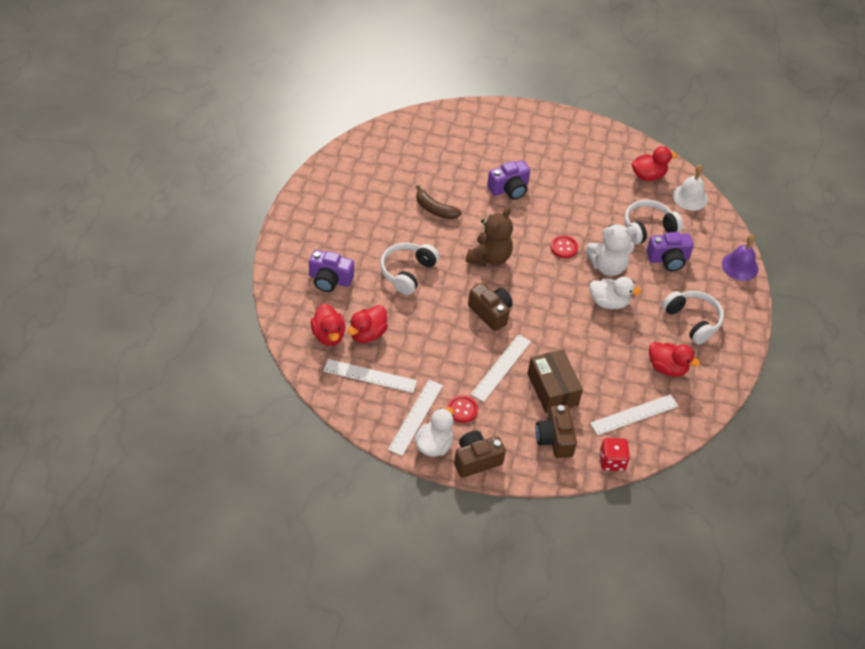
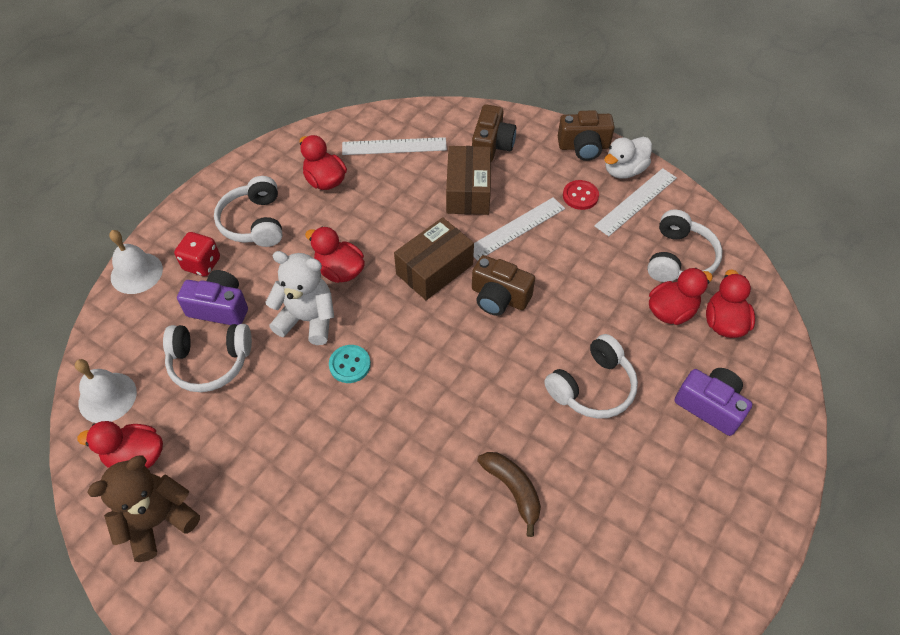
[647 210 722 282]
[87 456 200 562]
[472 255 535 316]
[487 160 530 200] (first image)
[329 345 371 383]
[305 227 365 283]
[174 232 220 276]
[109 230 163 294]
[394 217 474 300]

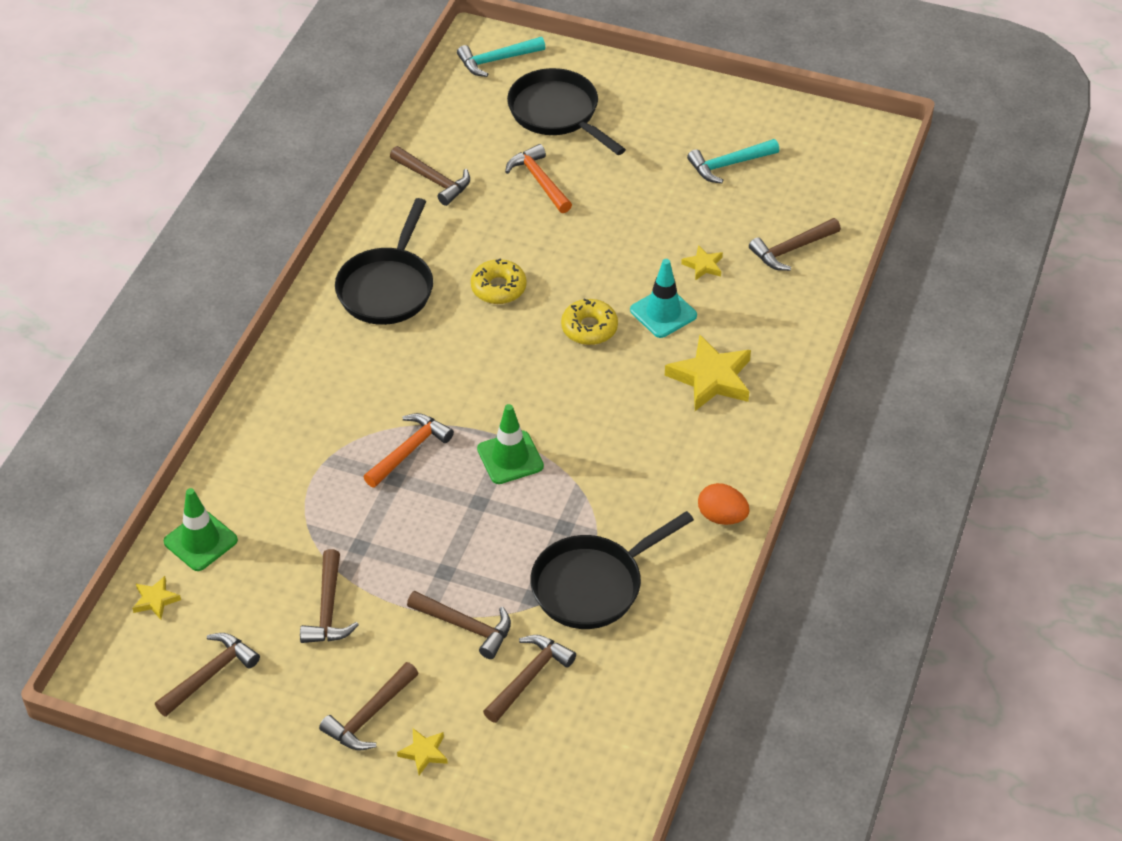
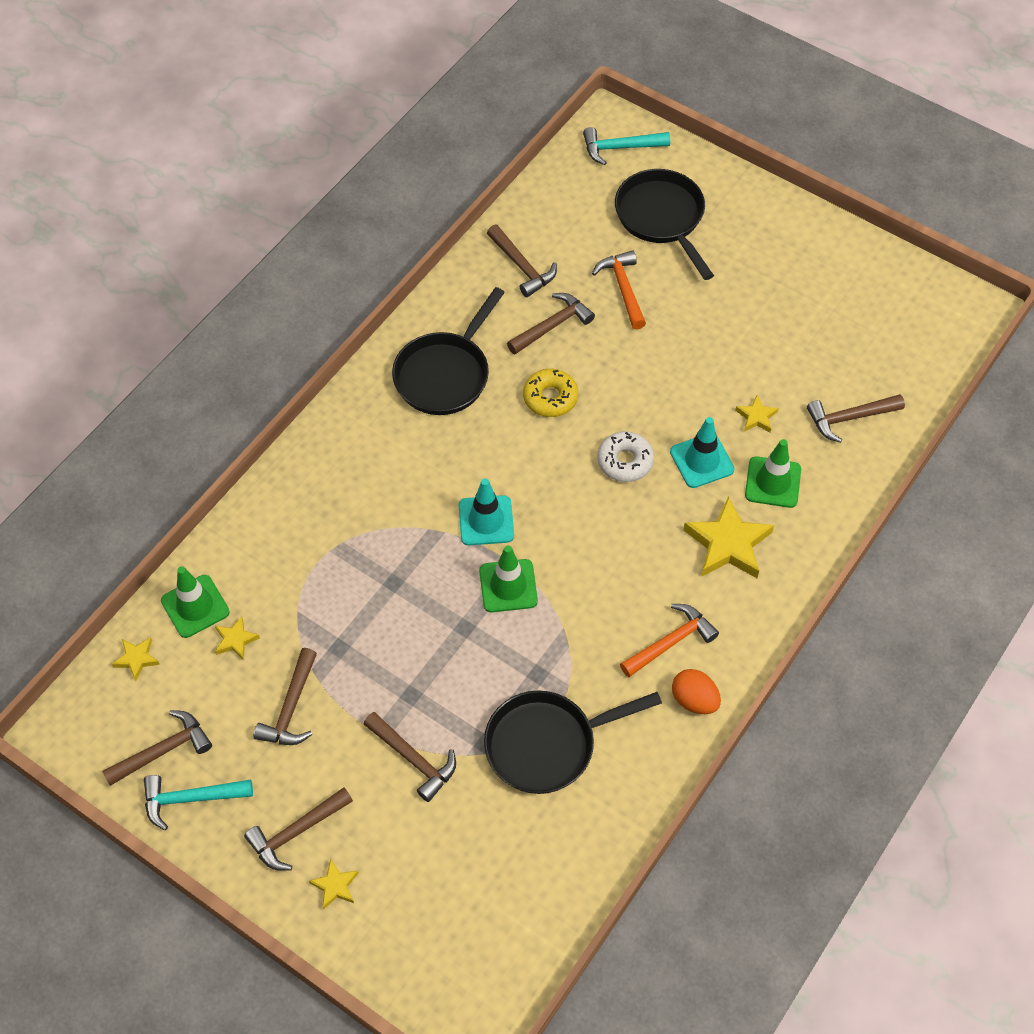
[620 604 719 677]
[507 293 595 354]
[597 431 654 482]
[144 775 253 830]
[215 616 260 661]
[459 478 514 545]
[745 439 801 508]

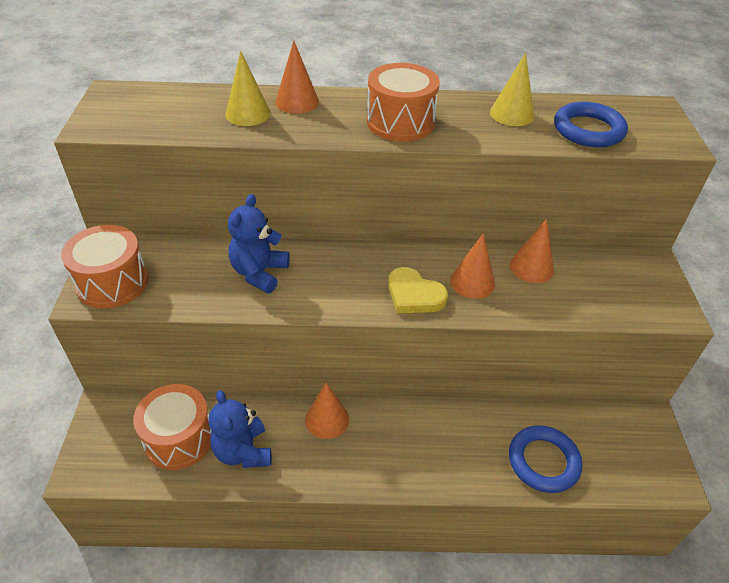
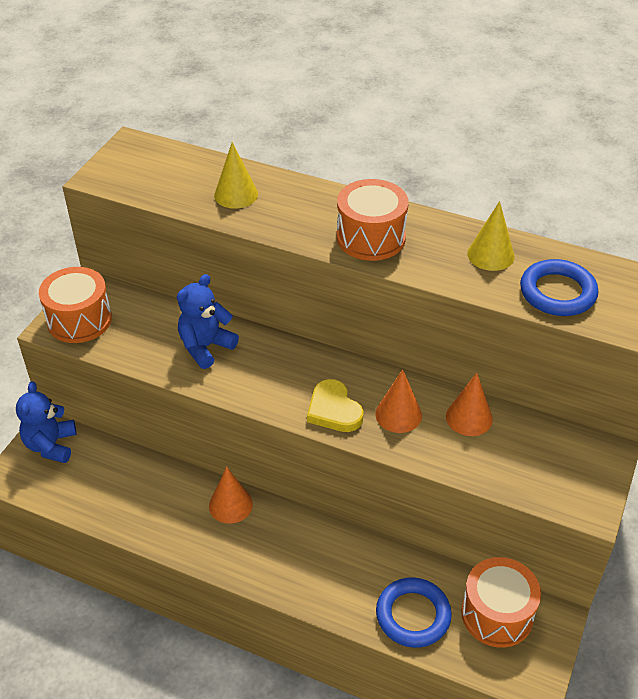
[461 557 541 648]
[16 381 76 463]
[275 41 319 114] (first image)

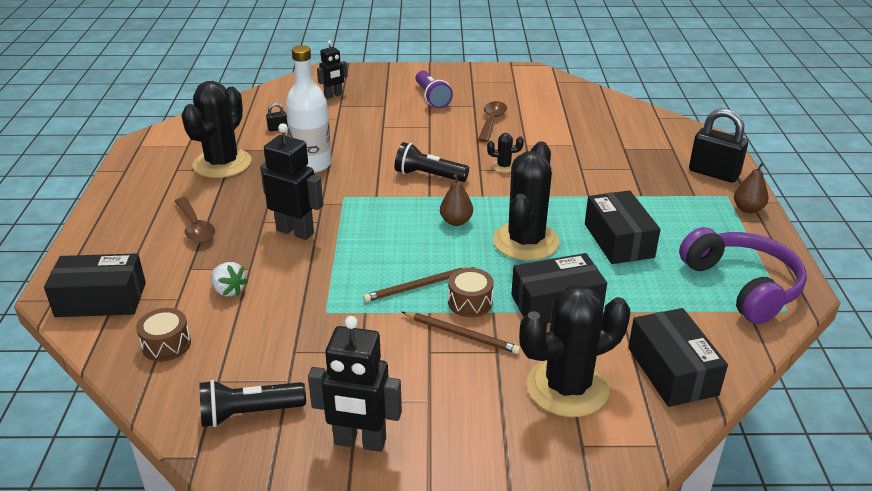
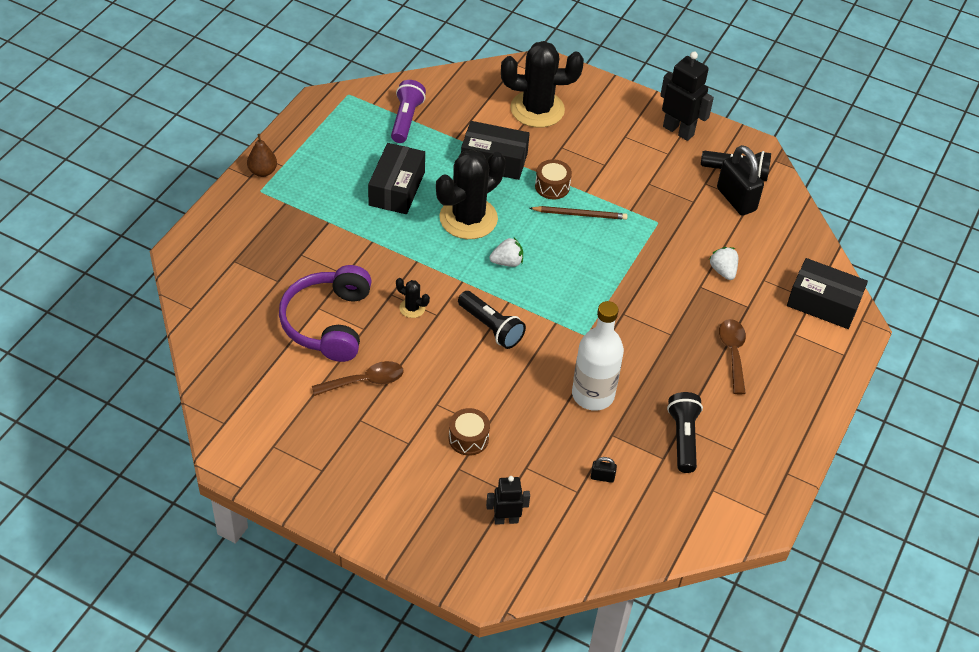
[449 408 490 456]
[667 392 703 473]
[260 123 323 240] (first image)
[402 312 520 354] (first image)
[391 80 426 143]
[489 238 523 267]
[312 361 403 396]
[628 308 728 407] (first image)
[279 265 372 362]
[717 145 764 216]

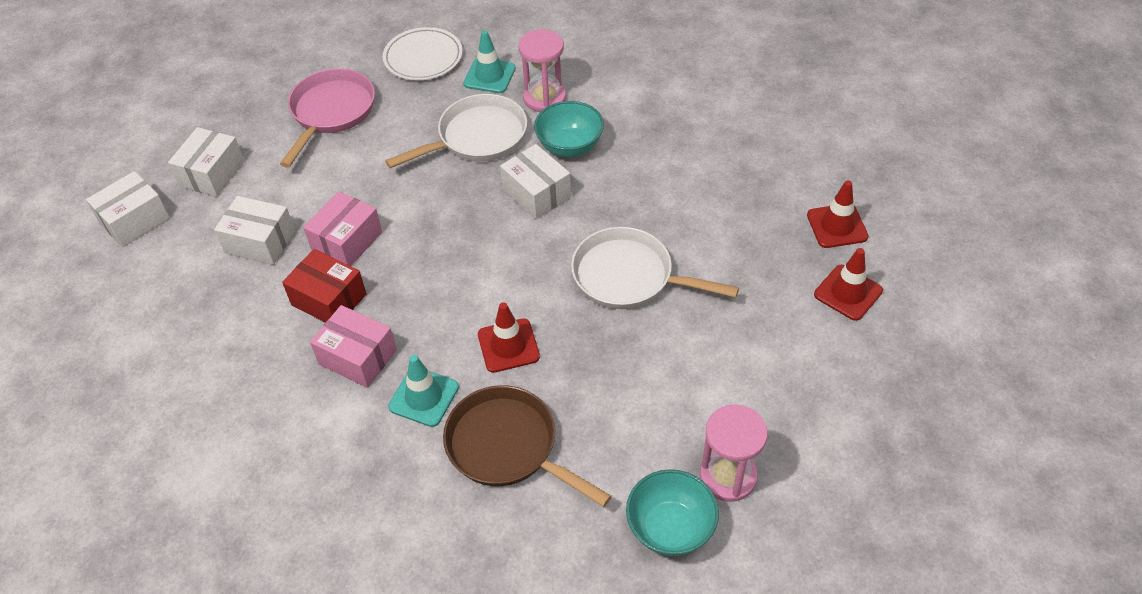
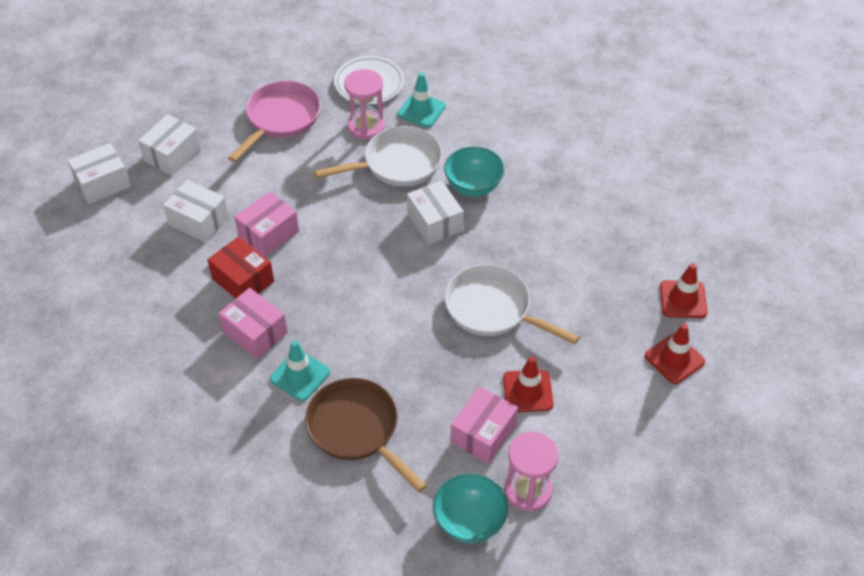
[503 356 554 412]
[344 69 385 140]
[450 386 518 464]

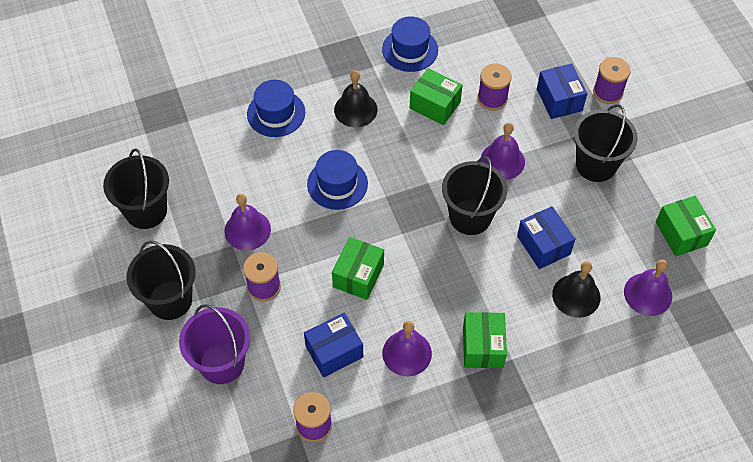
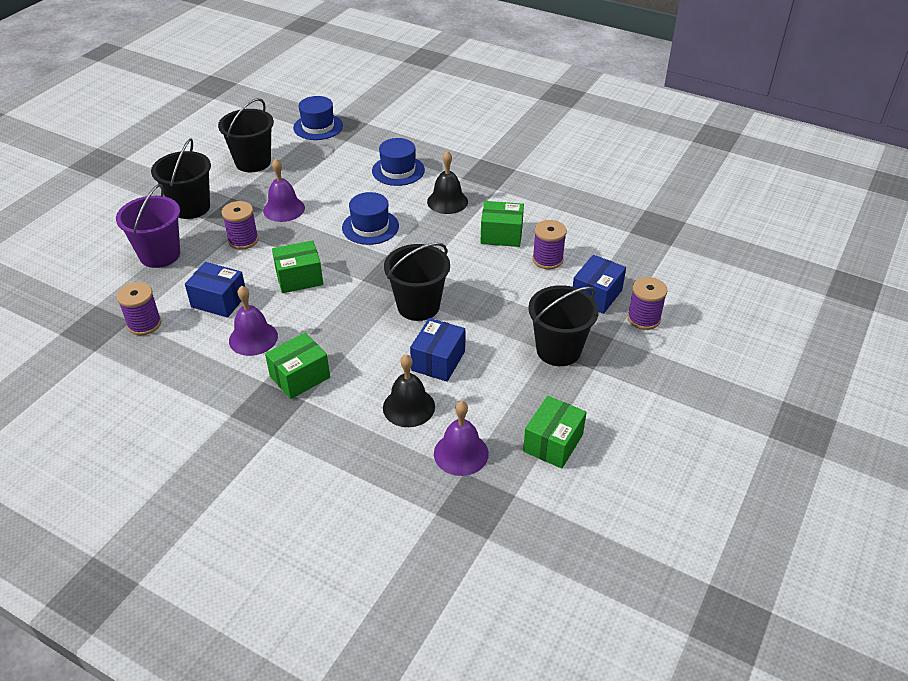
[293 96 343 140]
[480 201 524 247]
[480 123 525 180] (first image)

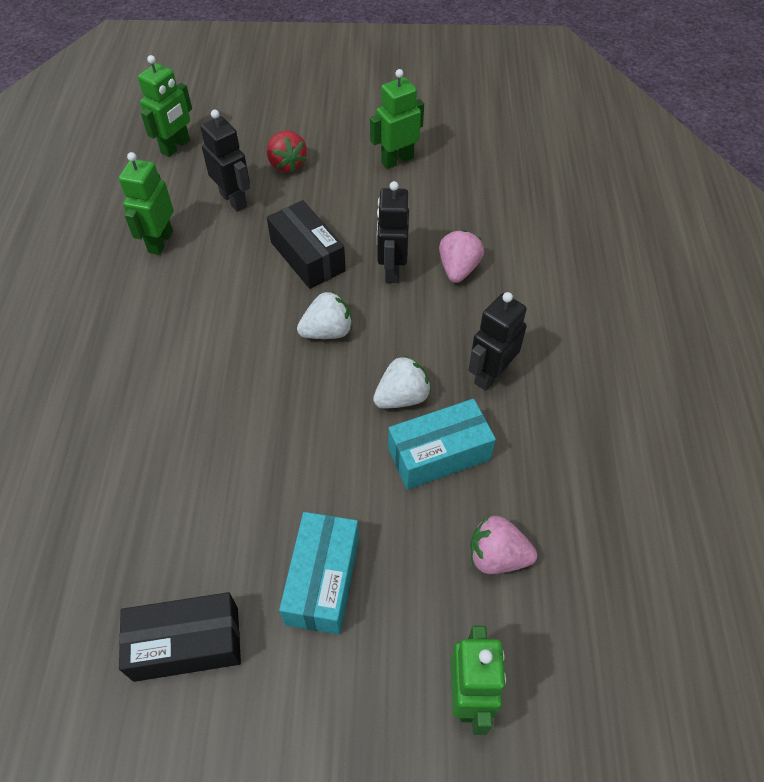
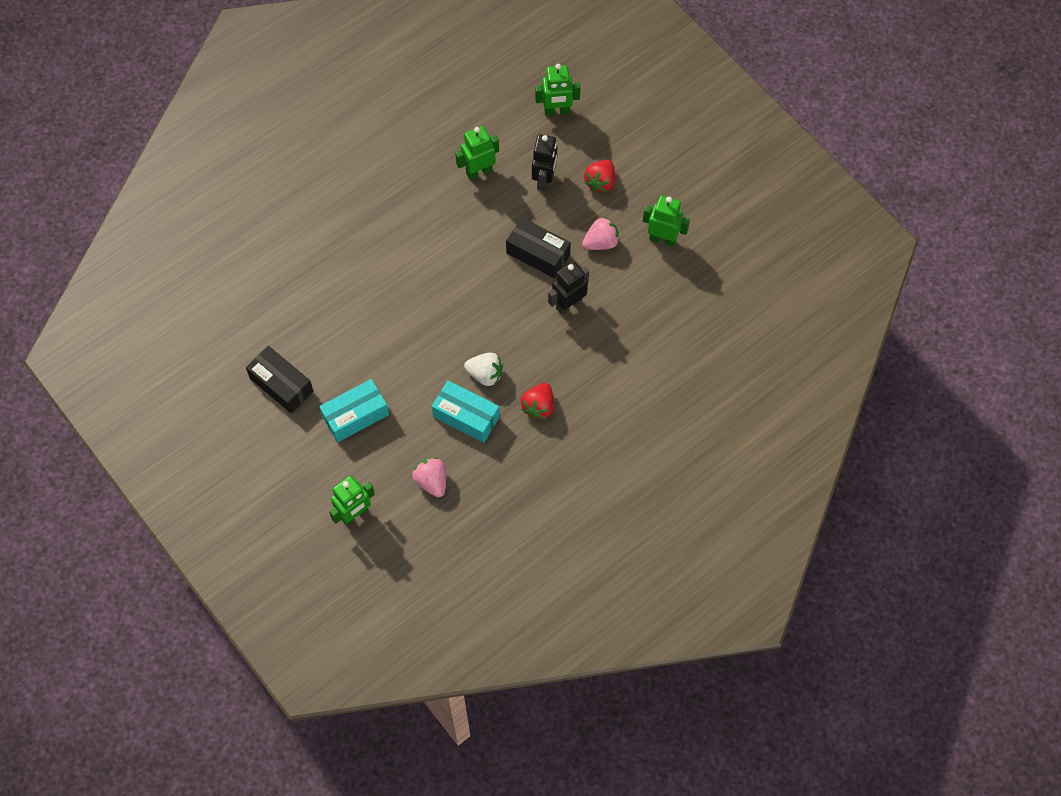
[506 217 571 278]
[297 291 352 339] (first image)
[582 217 620 250]
[521 383 554 419]

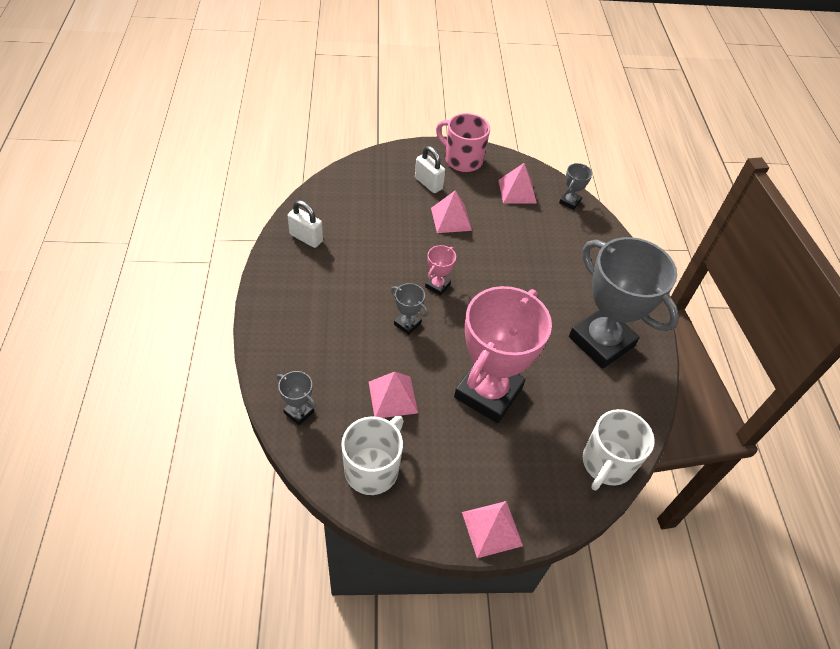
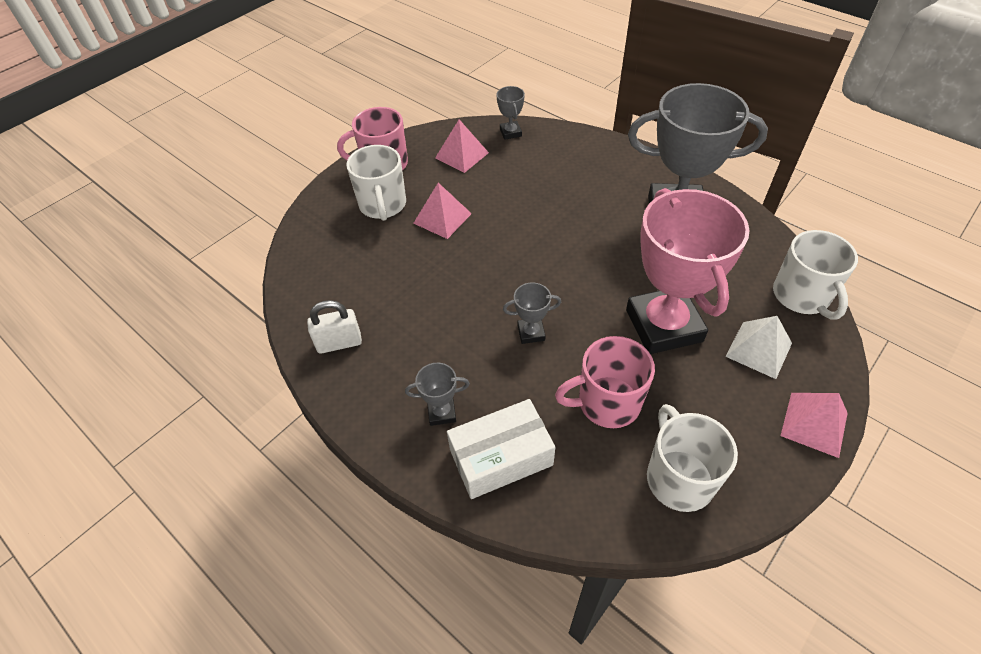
[405 363 470 426]
[555 336 655 428]
[346 145 406 221]
[425 245 456 296] (first image)
[447 399 555 499]
[725 316 792 379]

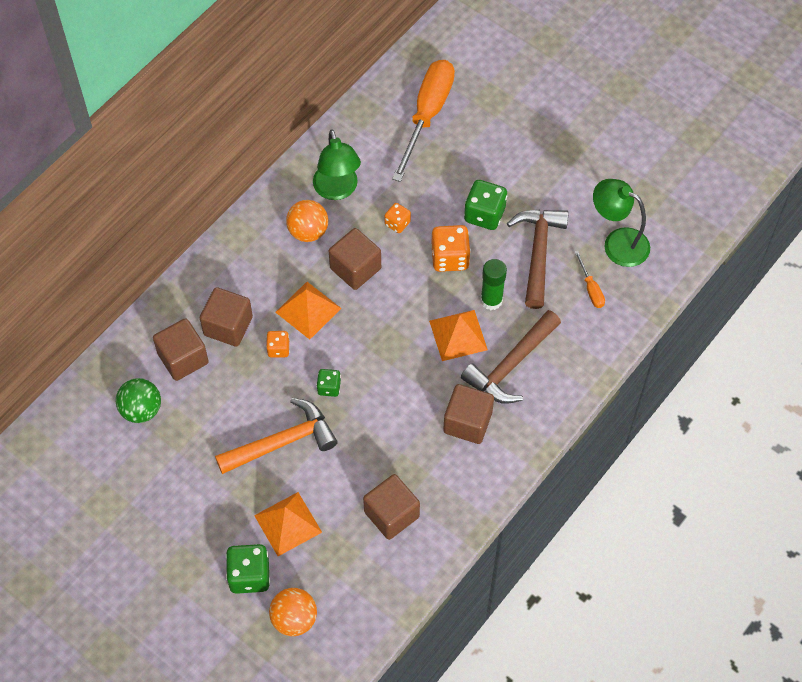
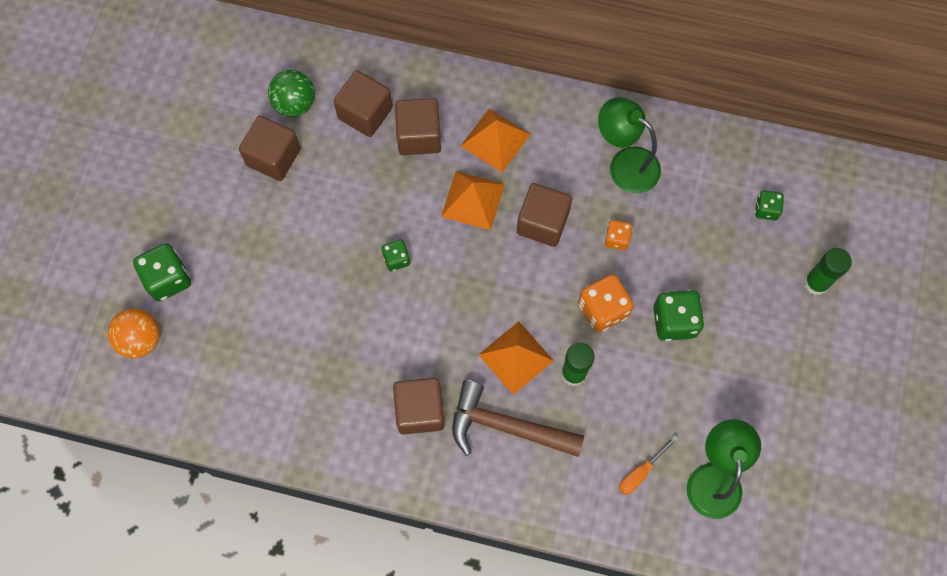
[215 398 338 474] (first image)
[461 109 531 173]
[266 331 289 357] (first image)
[286 200 328 242] (first image)
[598 97 661 193]
[239 116 300 181]
[755 190 784 221]
[507 210 569 309] (first image)
[804 248 852 295]

